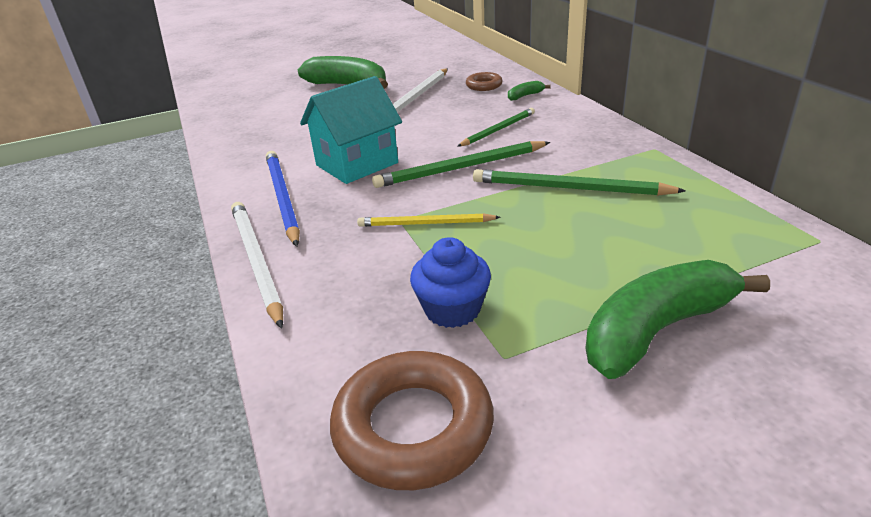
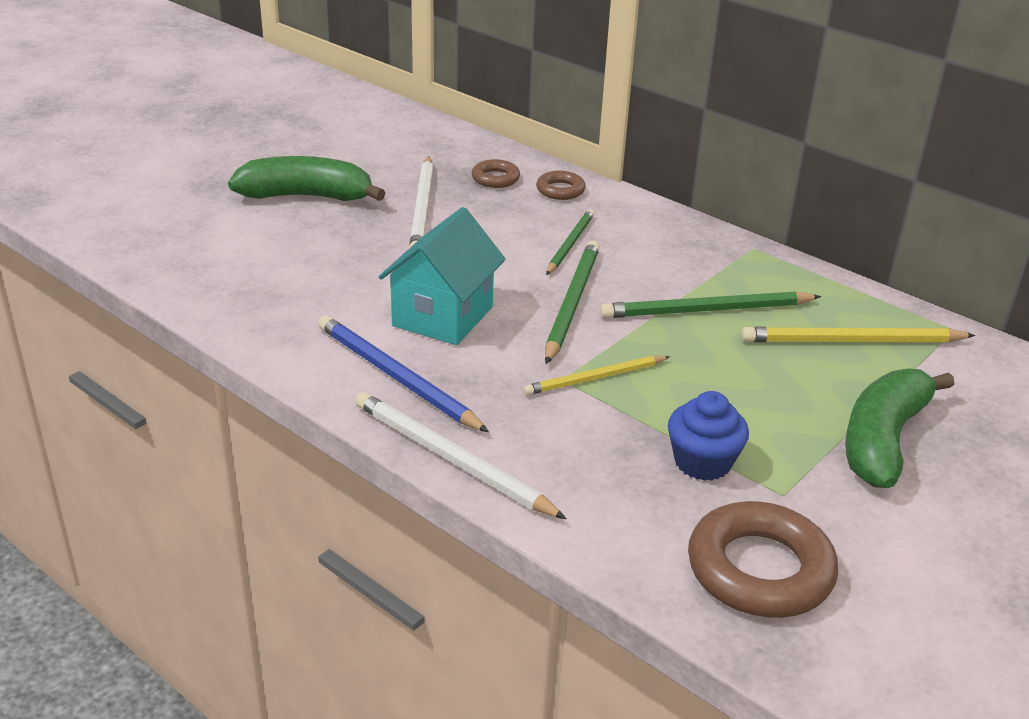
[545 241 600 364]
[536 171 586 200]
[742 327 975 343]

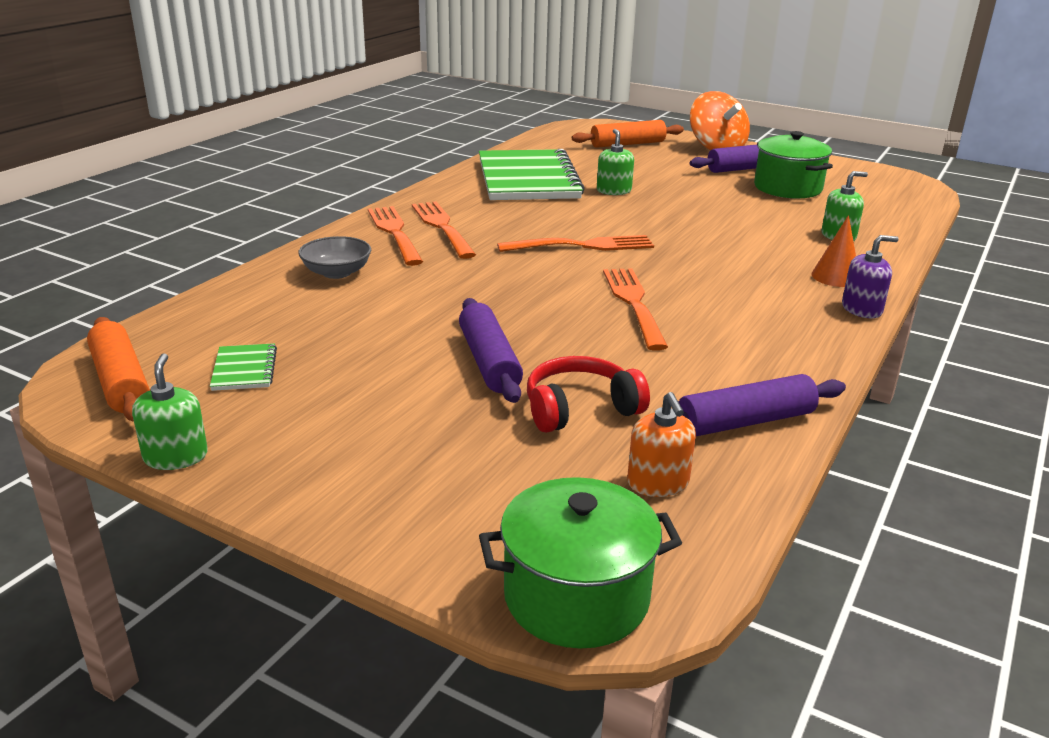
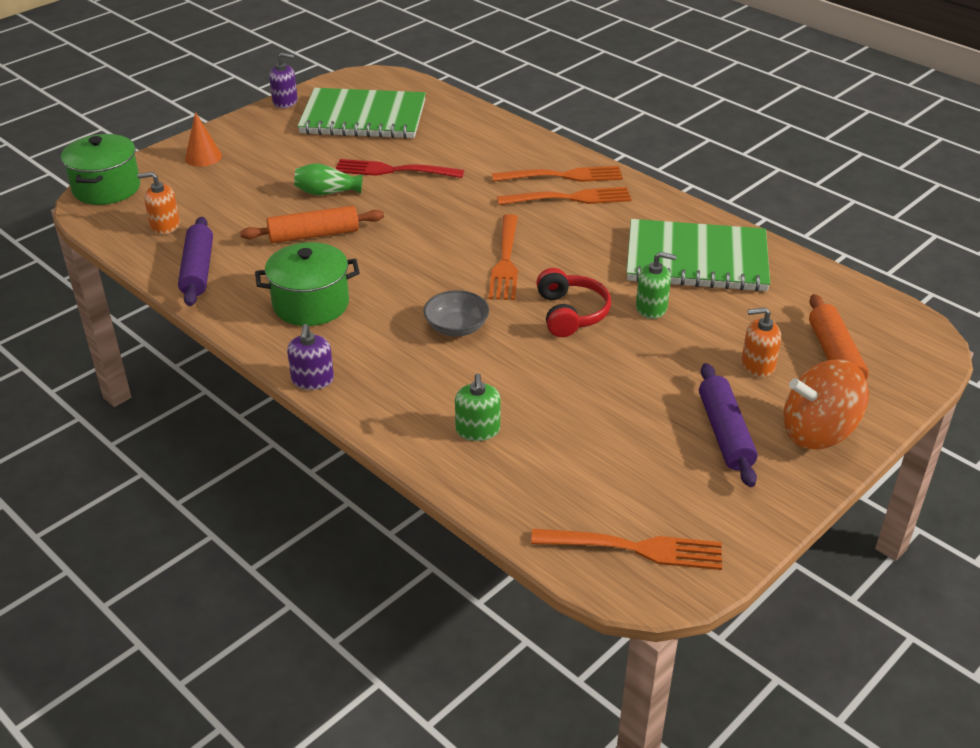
[240 206 384 243]
[269 53 298 108]
[298 88 426 139]
[423 290 489 336]
[294 163 363 195]
[536 268 611 337]
[531 529 722 570]
[255 242 360 326]
[185 112 222 167]
[336 159 464 178]
[741 307 781 378]

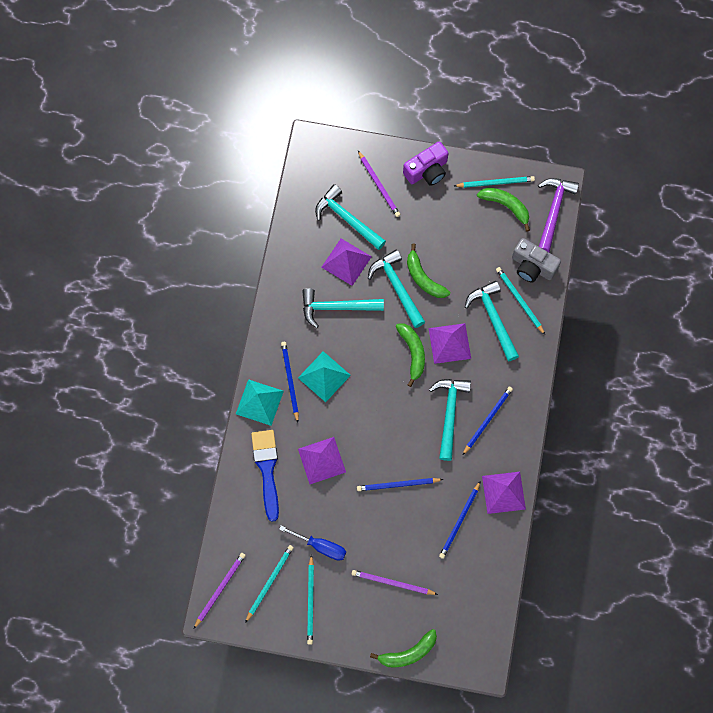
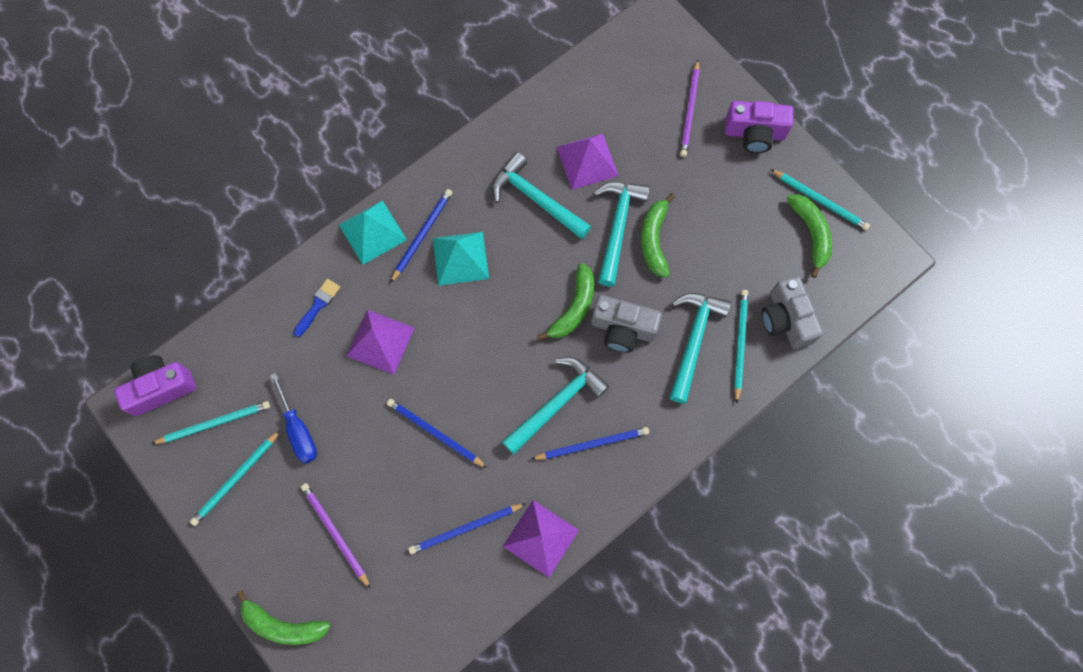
[114 355 196 416]
[293 279 340 337]
[315 184 386 250] (first image)
[591 295 662 353]
[538 178 579 252] (first image)

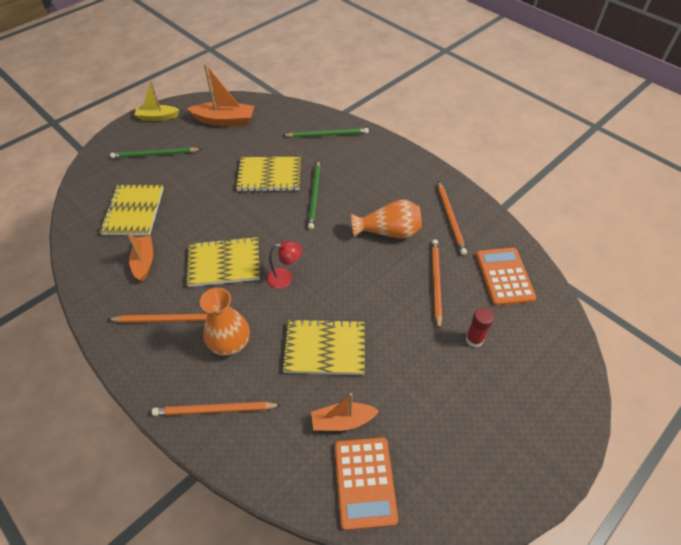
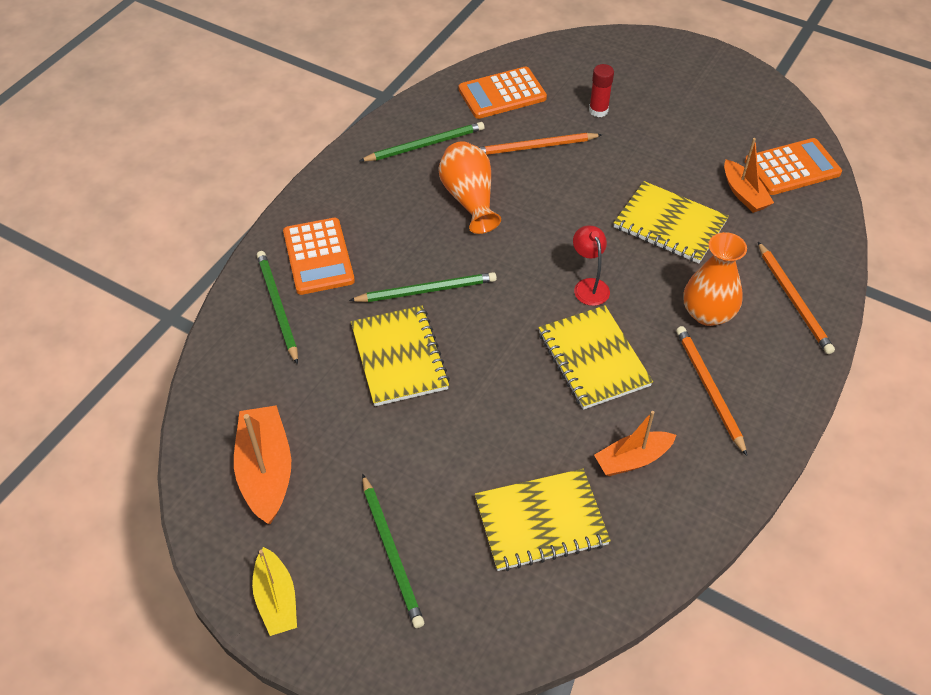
[614 181 729 264]
[360 122 484 161]
[283 218 355 295]

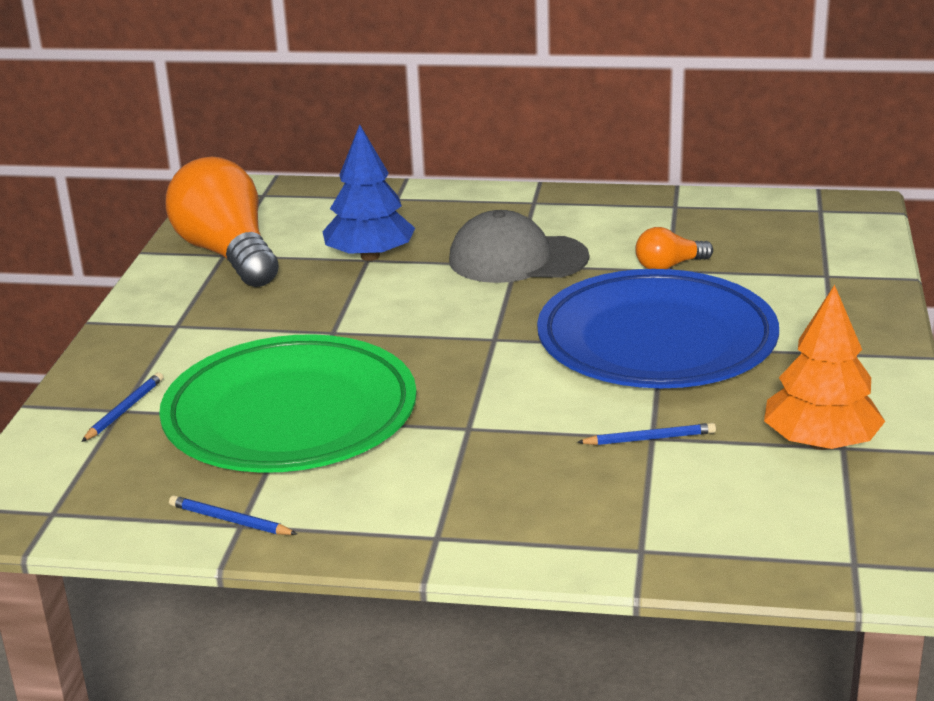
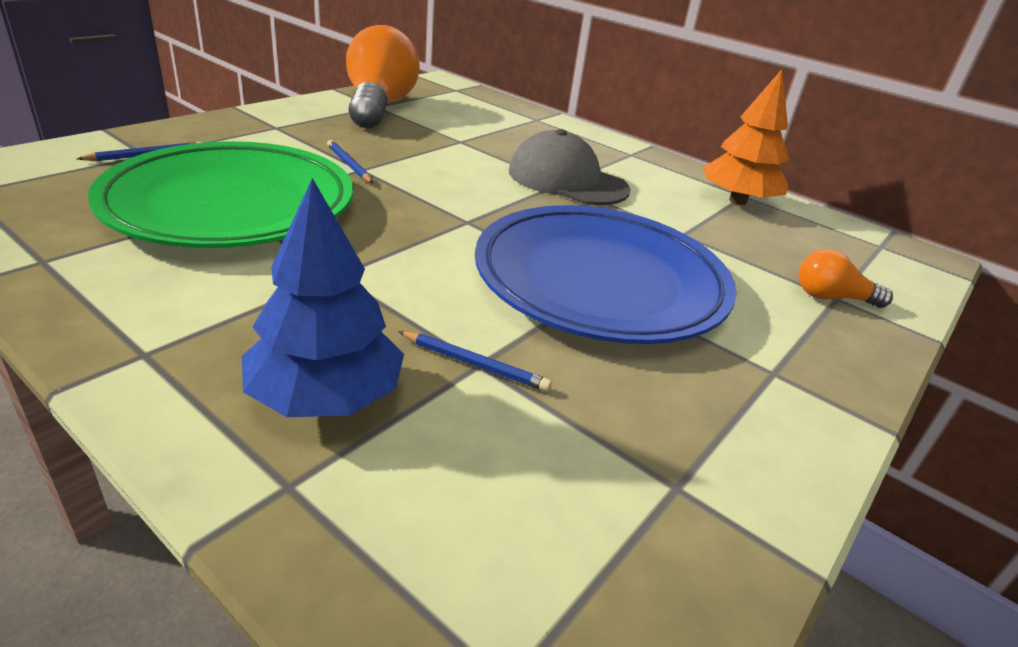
[327 140 373 183]
[242 178 404 417]
[798 249 893 308]
[702 69 789 205]

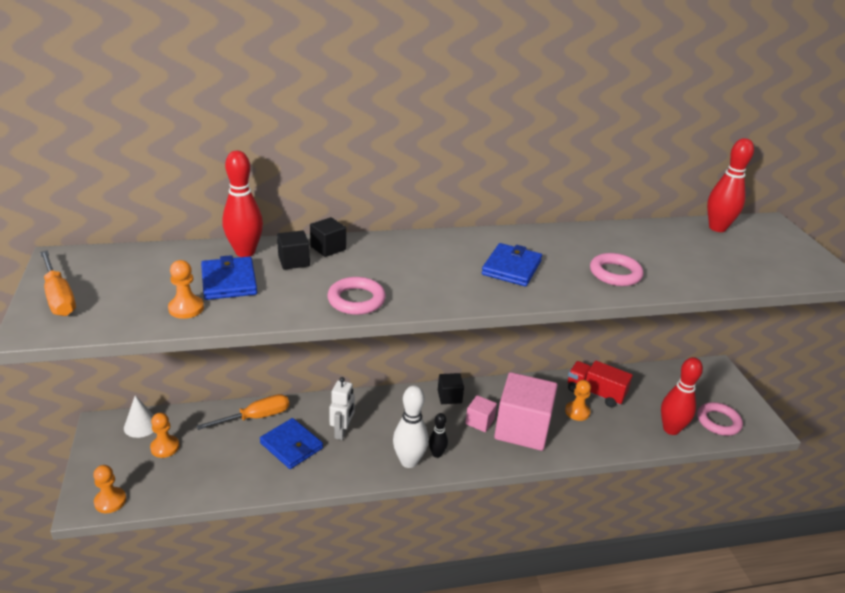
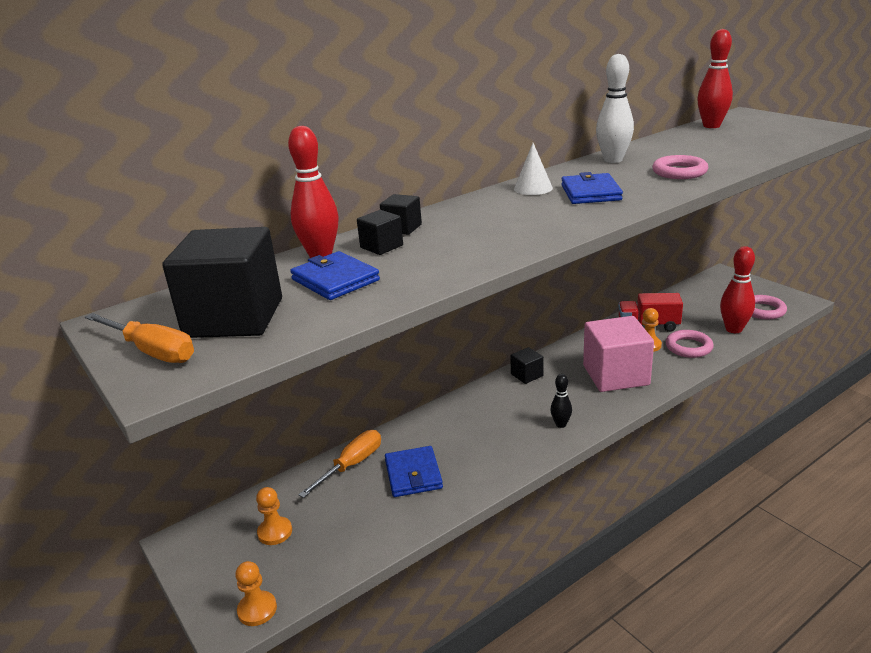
[514 143 553 195]
[168 260 204 319] (first image)
[385 446 443 497]
[666 330 714 358]
[329 377 355 440] (first image)
[596 54 634 163]
[465 395 497 432] (first image)
[162 227 282 338]

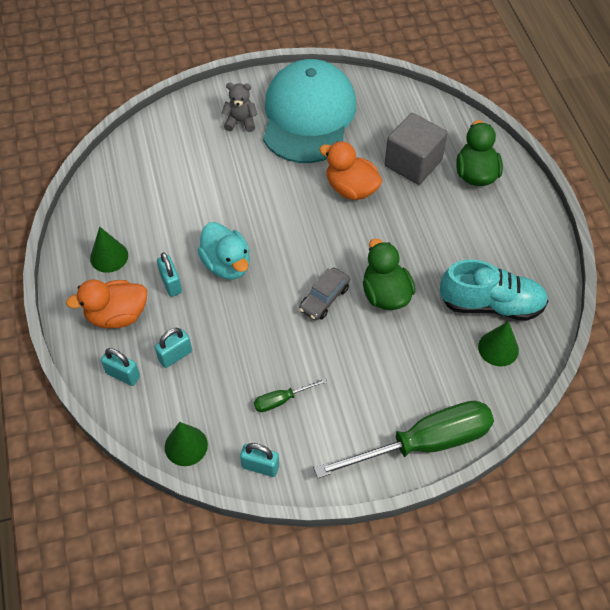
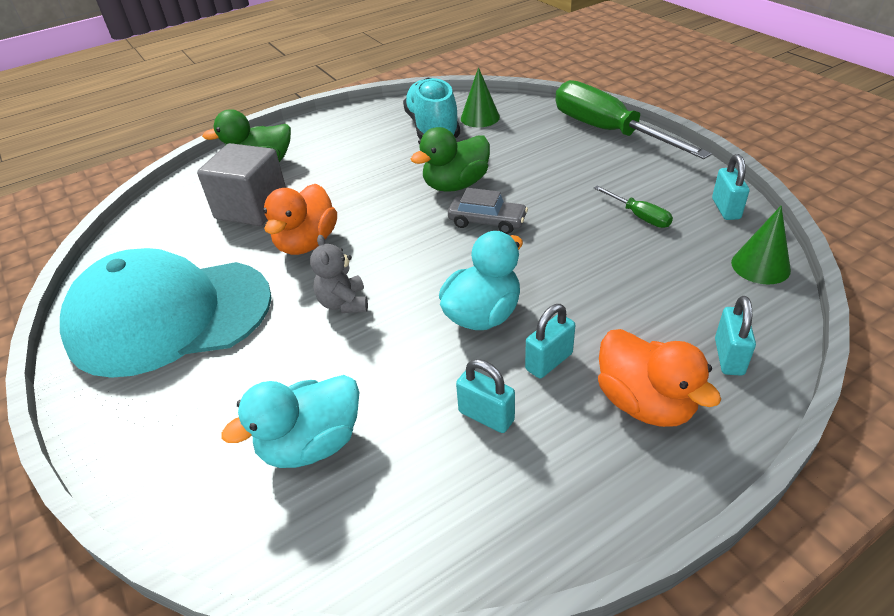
[90 227 128 273] (first image)
[456 359 515 433]
[310 235 368 313]
[222 375 359 468]

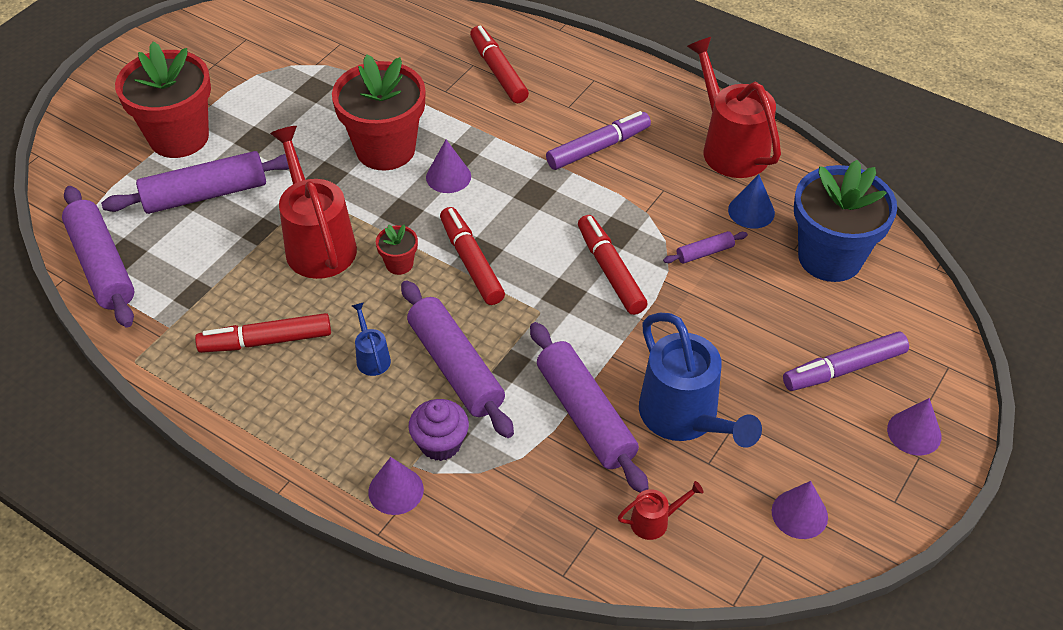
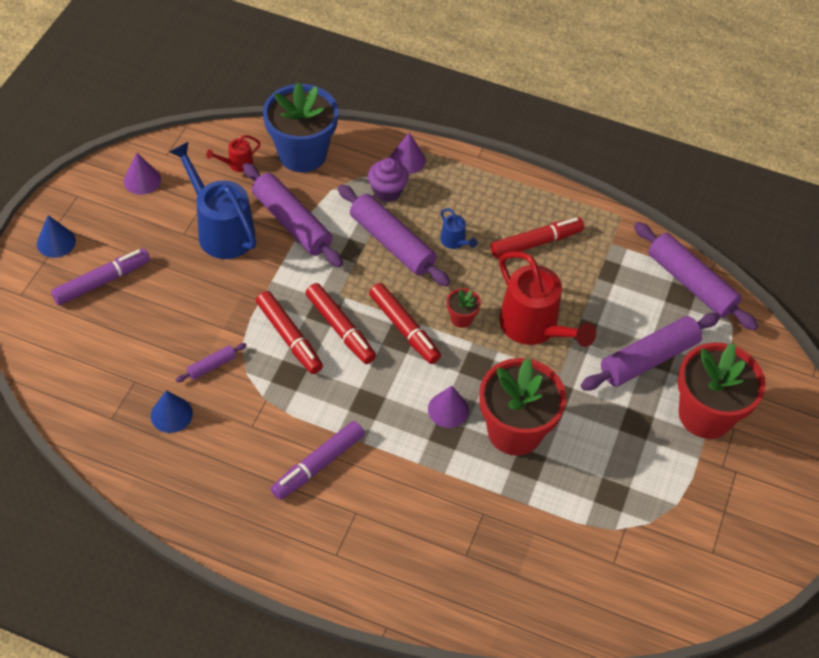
[305 283 376 364]
[687 37 781 178] (first image)
[263 83 339 172]
[37 215 76 258]

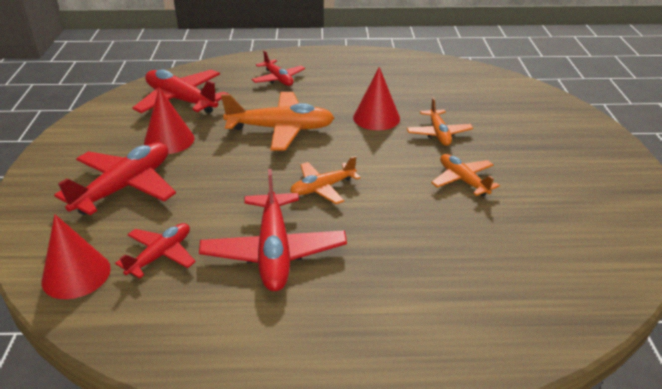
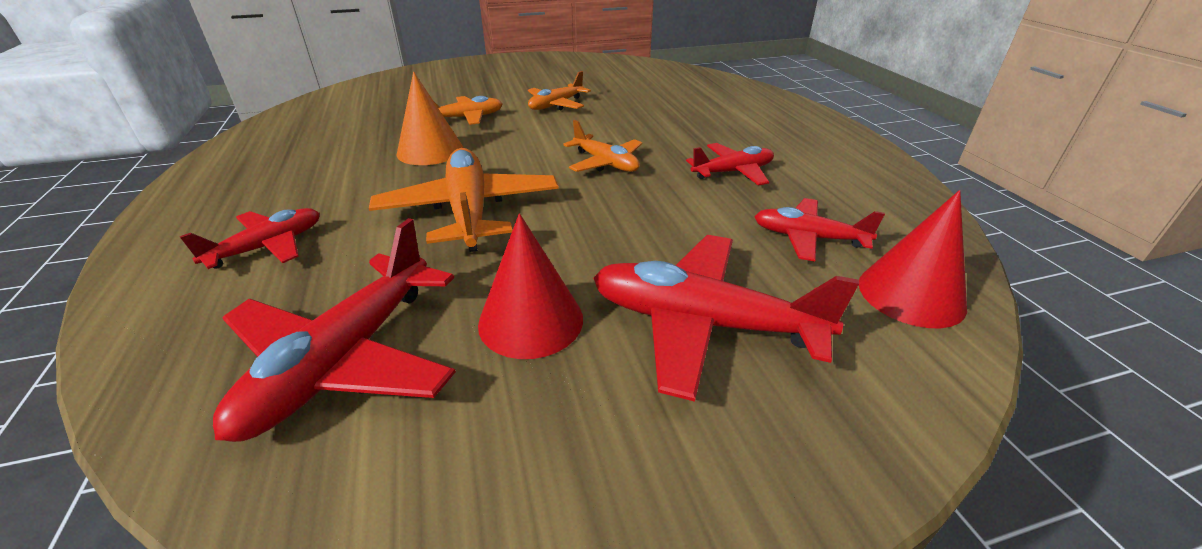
[686 143 774 186]
[396 72 463 165]

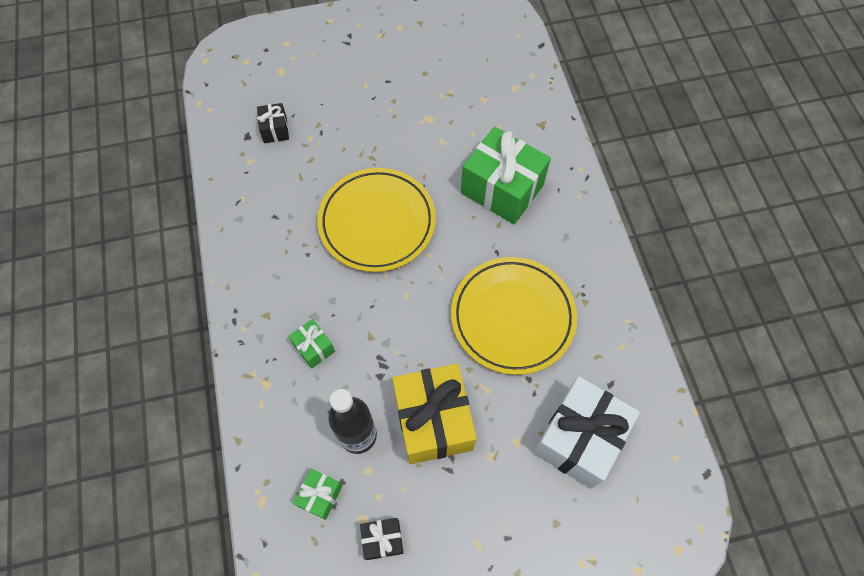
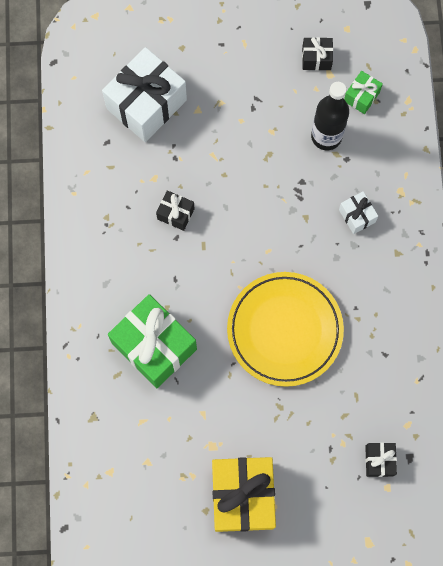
[339 191 378 234]
[212 457 276 532]
[156 190 195 231]

